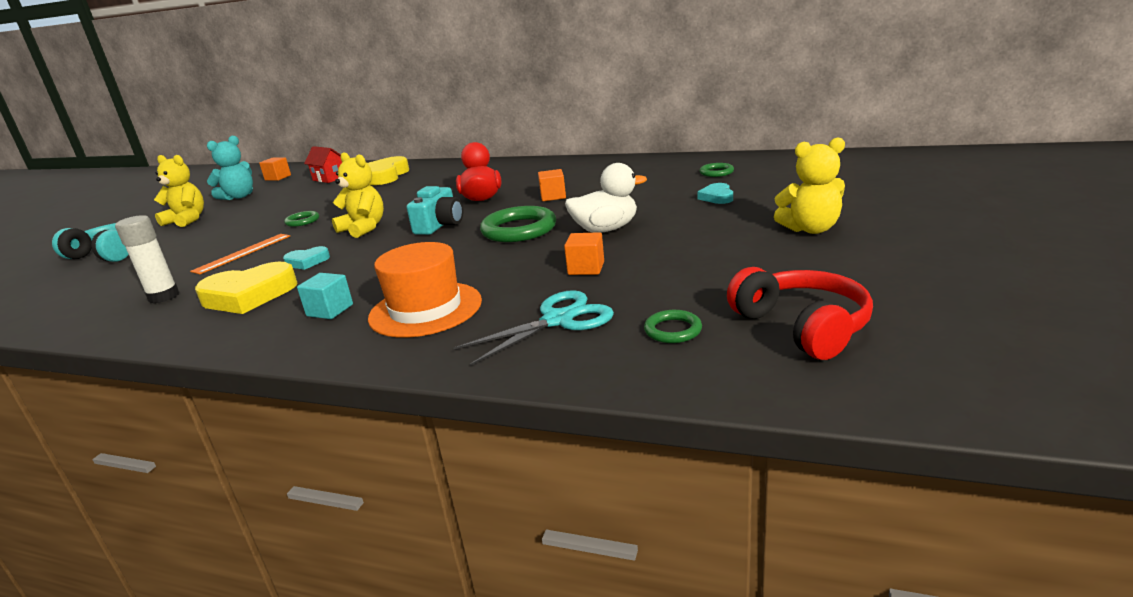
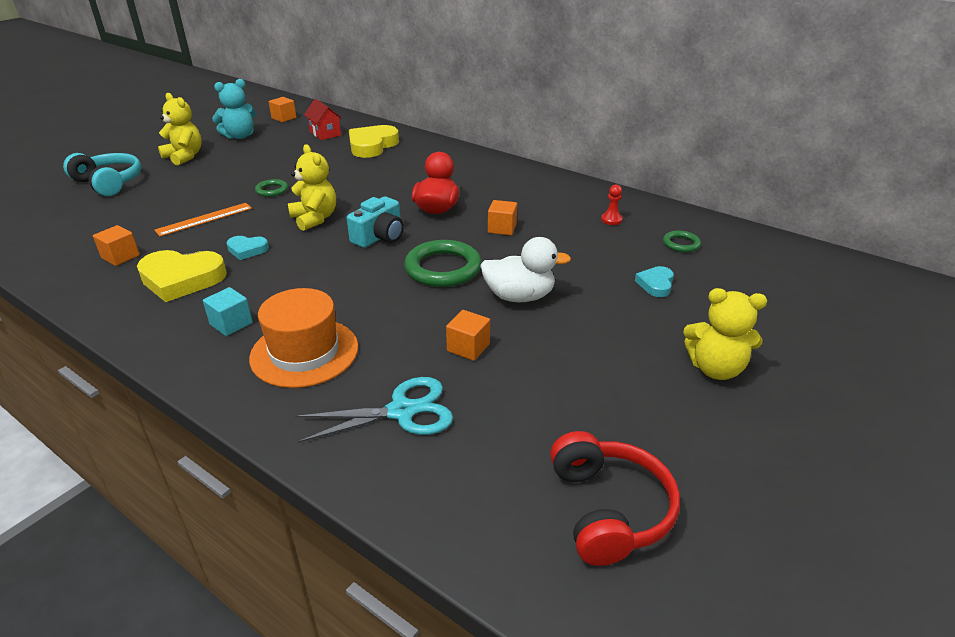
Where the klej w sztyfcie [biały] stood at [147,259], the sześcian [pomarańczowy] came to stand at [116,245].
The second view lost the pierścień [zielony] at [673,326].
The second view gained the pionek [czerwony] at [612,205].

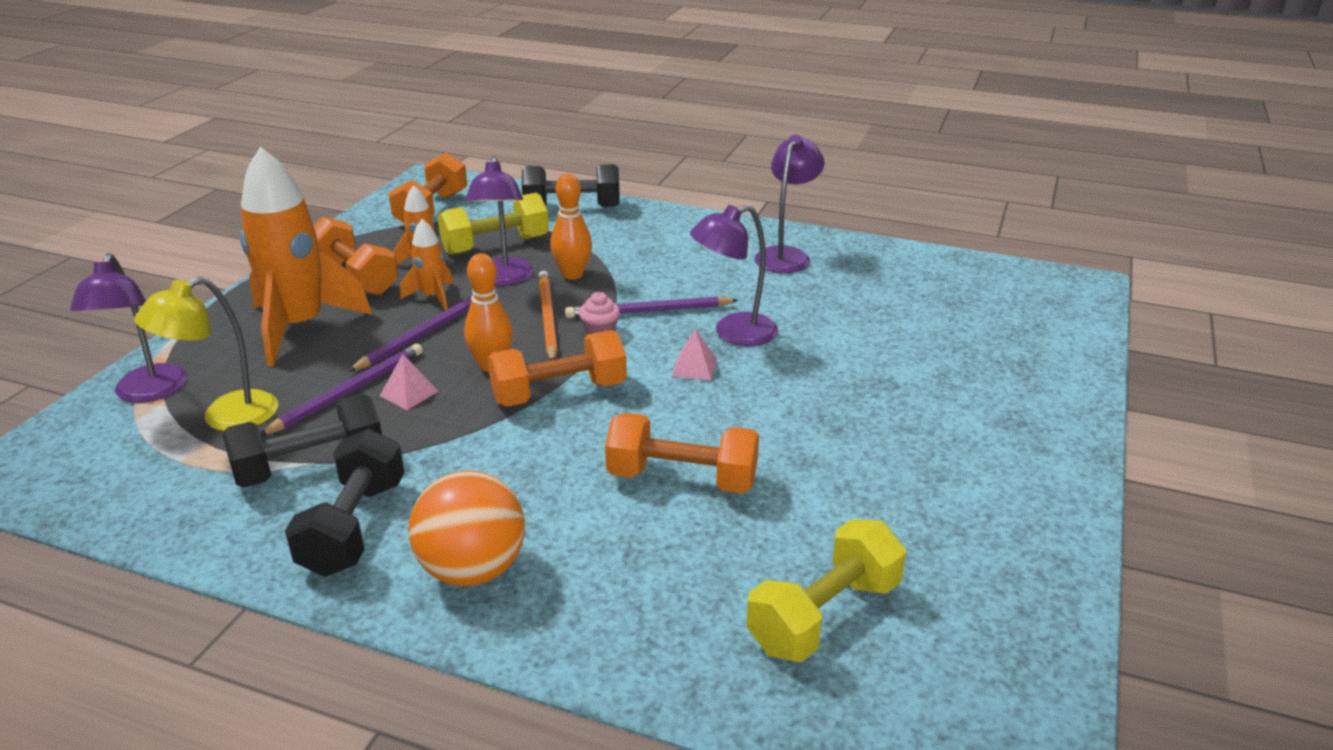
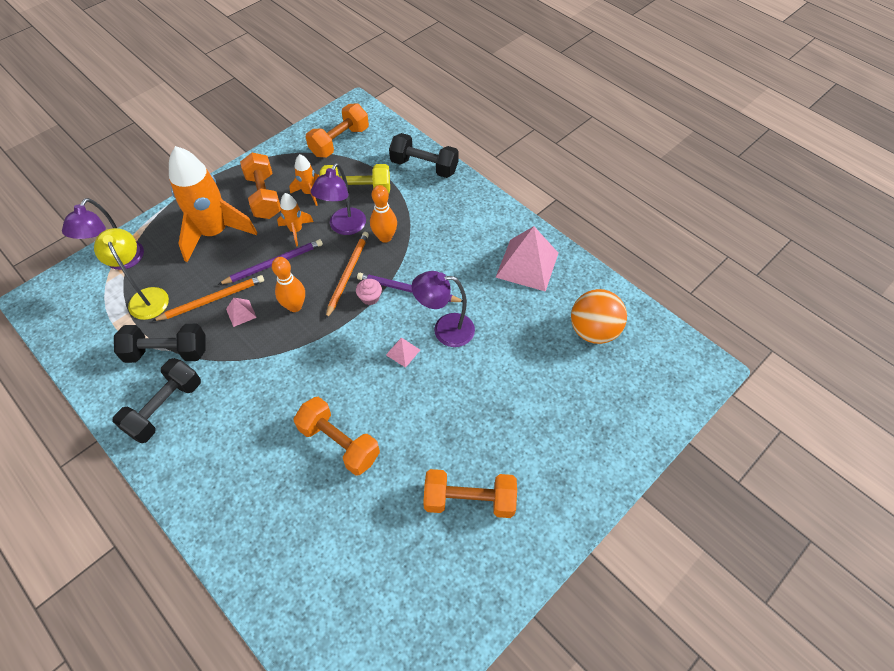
Where the lampka [fioletowy] stood at [789,204], the piramida [różowy] came to stand at [526,259].
The lampka [żółty] at [206,353] ended up facing another way, 75 degrees clockwise from before.
The hantel [pomarańczowy] ended up elsewhere, having gone from [557,368] to [470,493].
What was the ołówek [fioletowy] at [341,390] turned into the ołówek [pomarańczowy] at [208,298].
The piłka [pomarańczowy] ended up elsewhere, having gone from [466,528] to [599,316].
The second view lost the hantel [żółty] at [826,590].

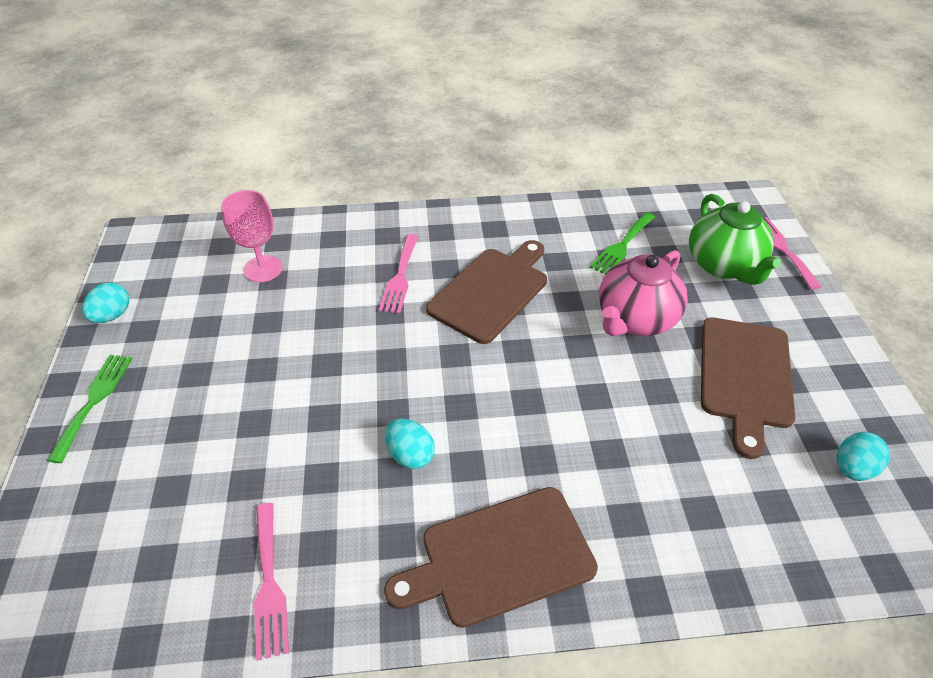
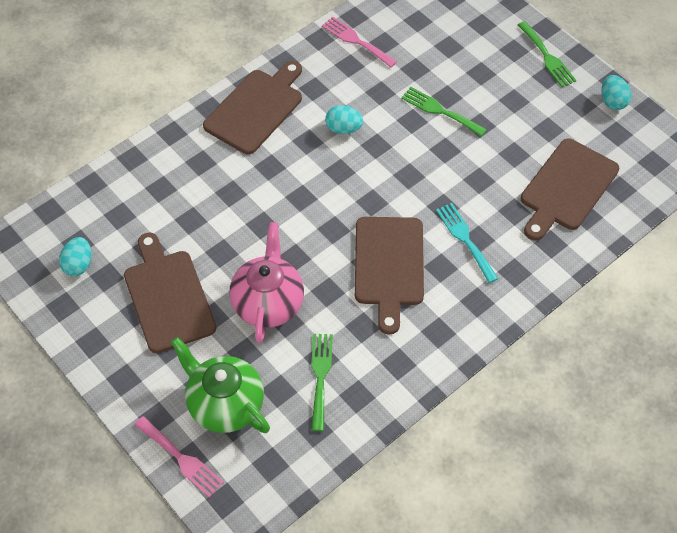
Where the kielich [różowy] stood at [252,236], the deska do krojenia [brązowy] came to stand at [570,190].
What was the widelec [różowy] at [399,273] turned into the widelec [turkusowy] at [467,243].
The second view gained the widelec [zielony] at [444,112].

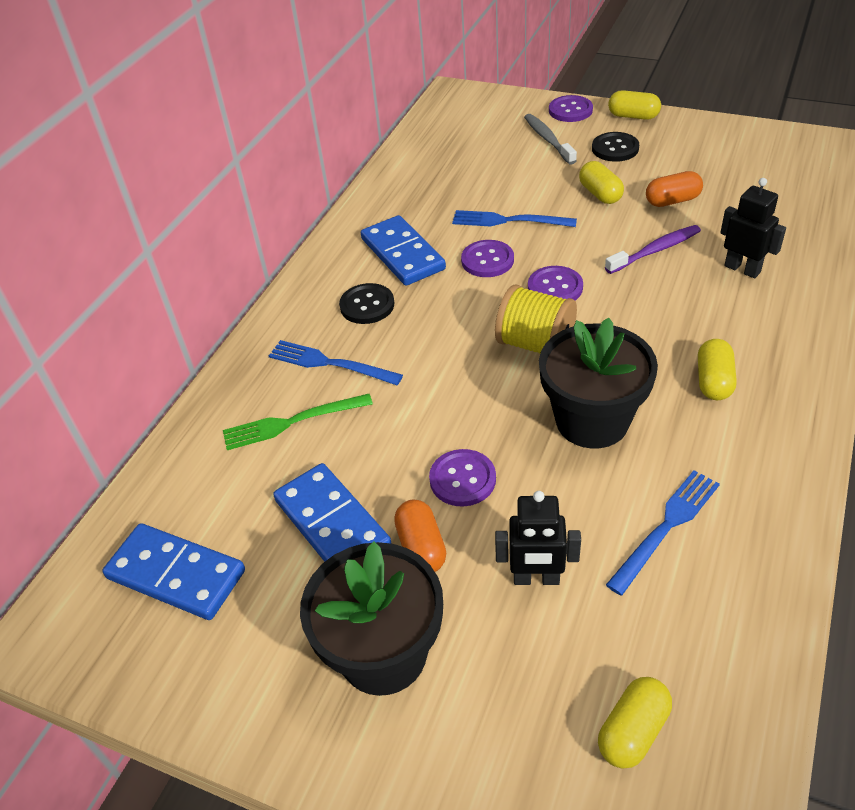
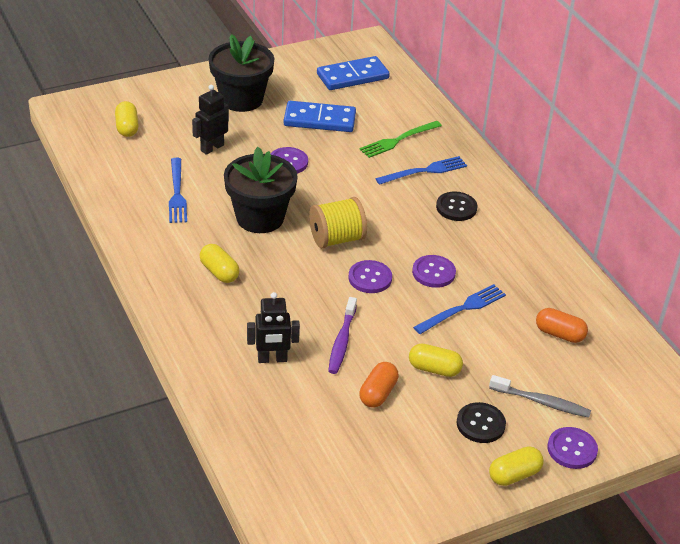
The second view lost the kostka domina [niebieski] at [403,250].
The widelec [zielony] at [298,422] ended up facing another way, 150 degrees counterclockwise from before.
The kapsułka [pomarańczowy] ended up elsewhere, having gone from [420,536] to [562,325].

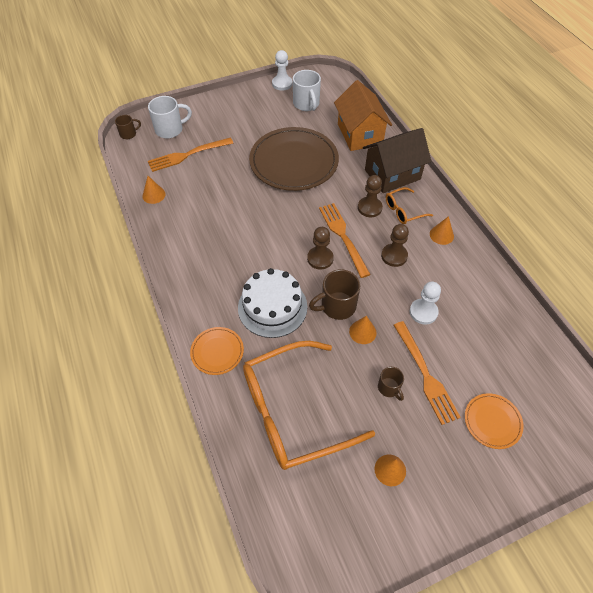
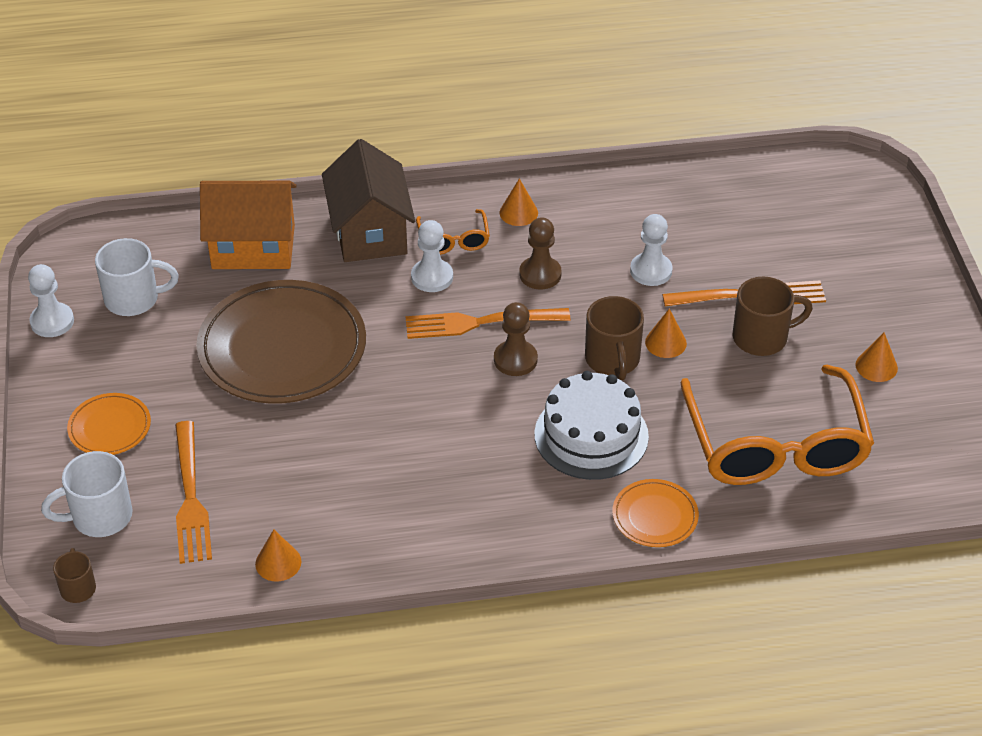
The kubek [biały] at [170,117] ended up facing another way, 105 degrees counterclockwise from before.
What was the pionek [brązowy] at [370,196] turned into the pionek [biały] at [432,256].
The size of the kubek [brązowy] at [391,384] changed by a factor of 1.71.
The talerz [pomarańczowy] ended up elsewhere, having gone from [494,421] to [109,424].

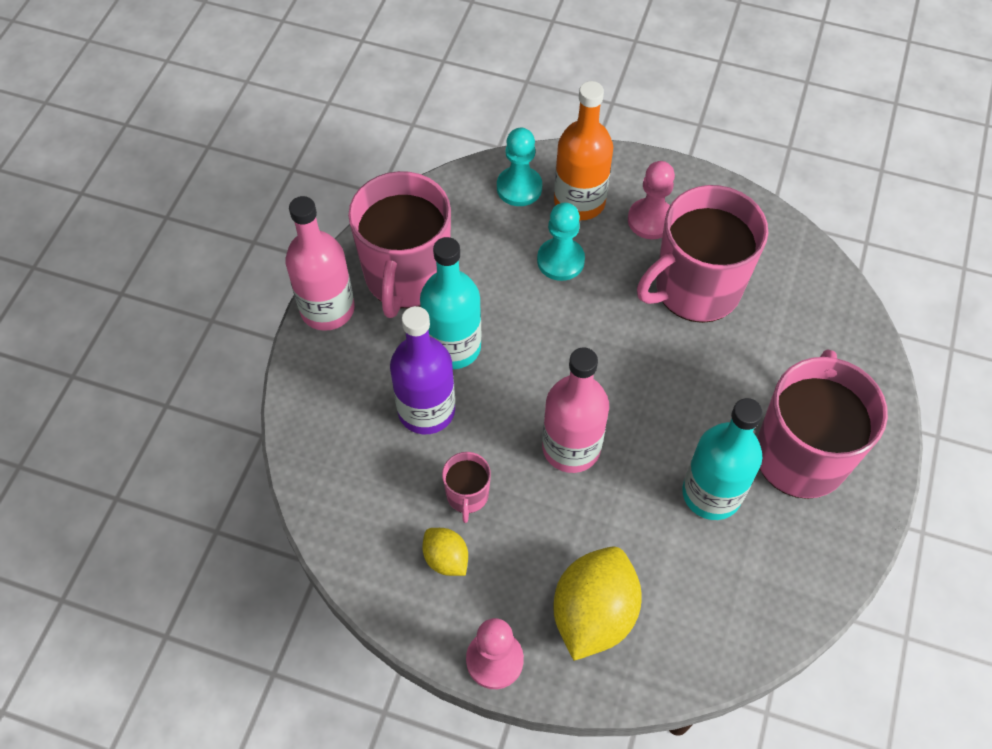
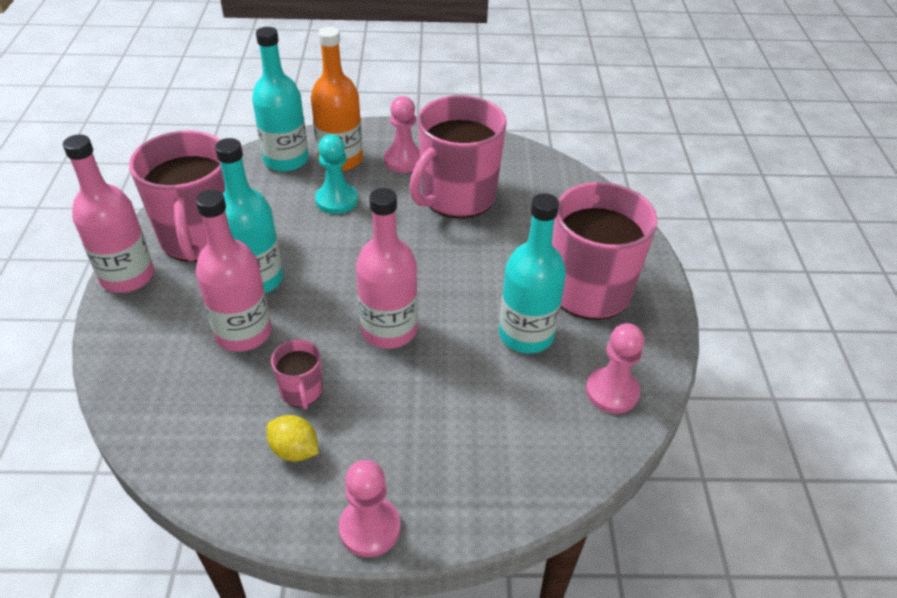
Where the pionek [turkusowy] stood at [519,167], the butelka [turkusowy] came to stand at [280,99].
What was the butelka [fioletowy] at [422,370] turned into the butelka [różowy] at [234,271].
The second view lost the cytryna [żółty] at [597,604].
The second view gained the pionek [różowy] at [615,368].

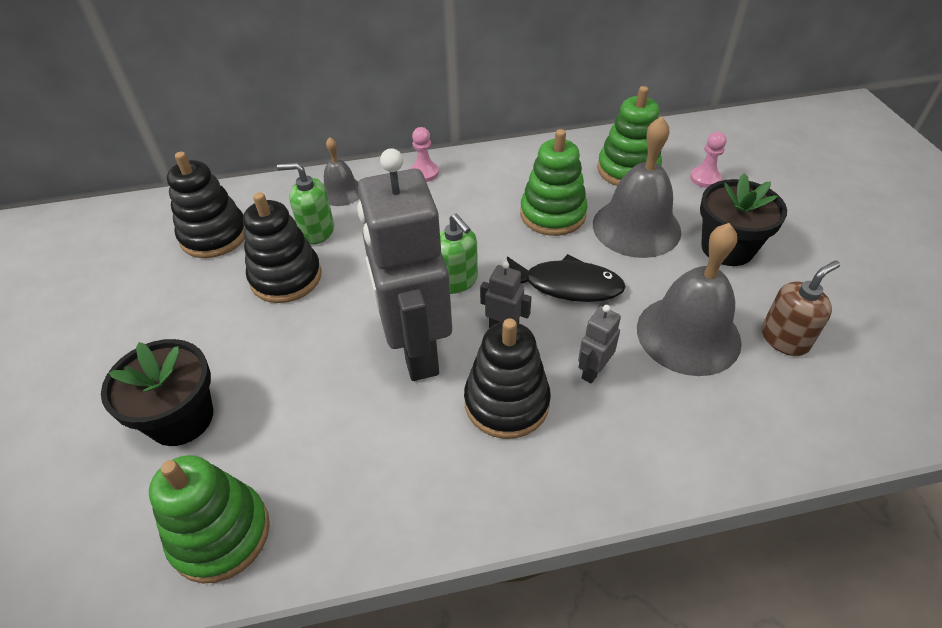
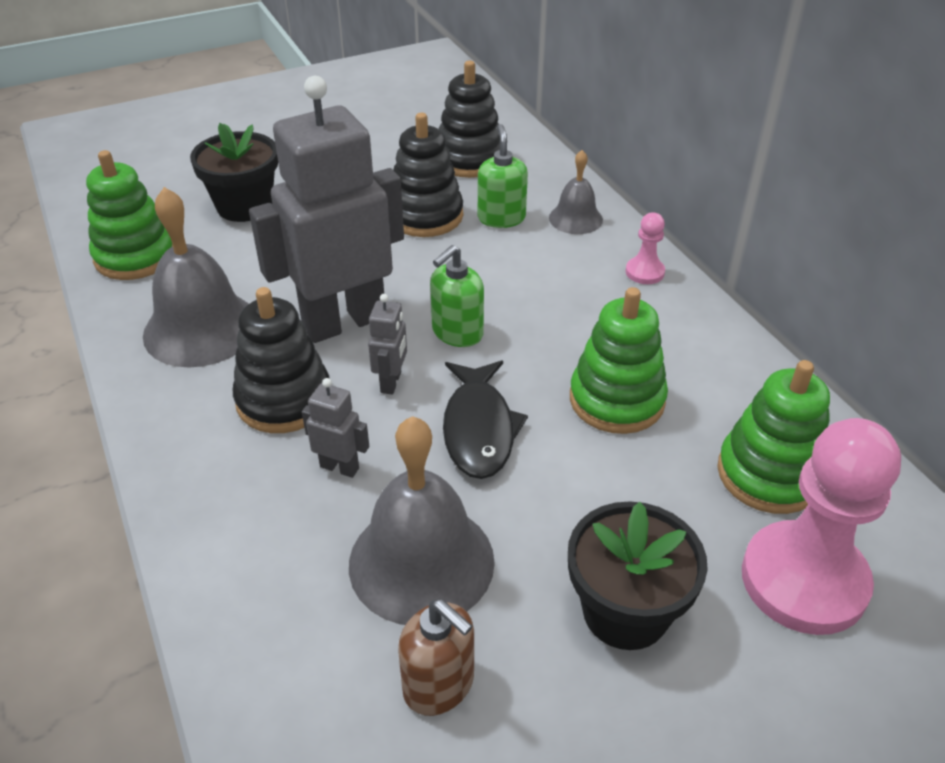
The dzwonek [szary] ended up elsewhere, having gone from [637,187] to [196,277].
The size of the pionek [różowy] at [708,160] changed by a factor of 2.27.

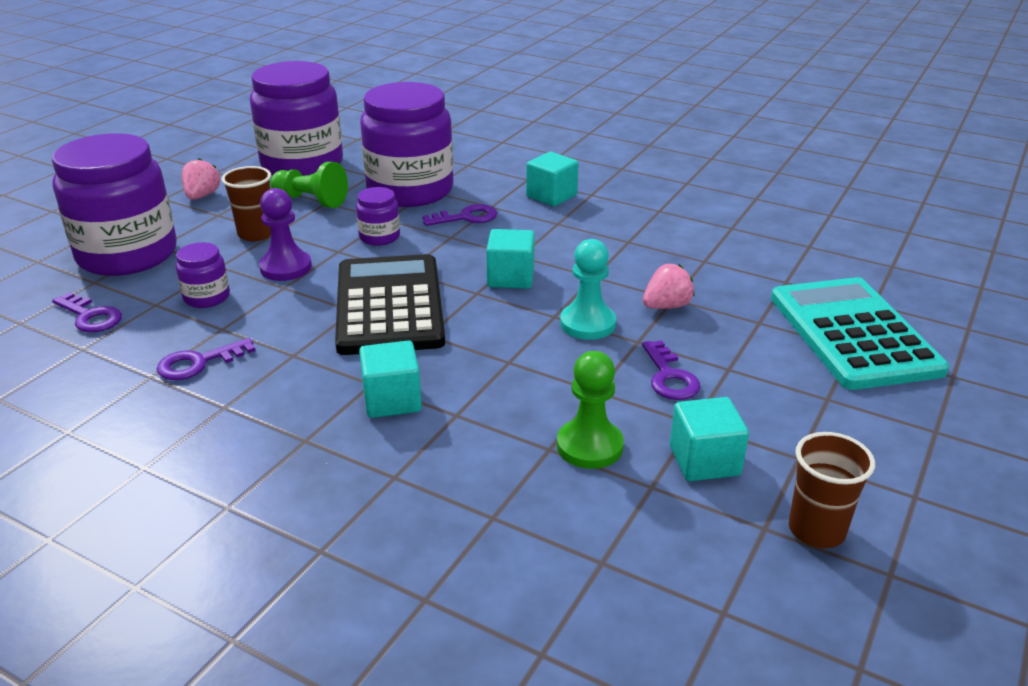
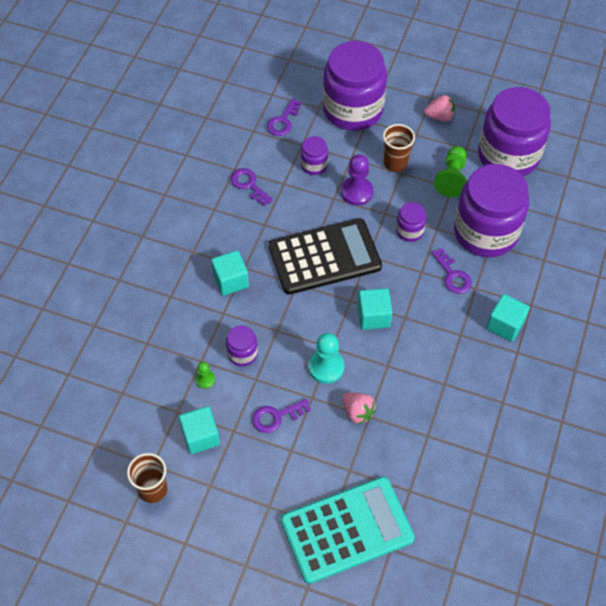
The size of the pionek [zielony] at [590,410] changed by a factor of 0.54.
The second view gained the słoik [fioletowy] at [242,345].

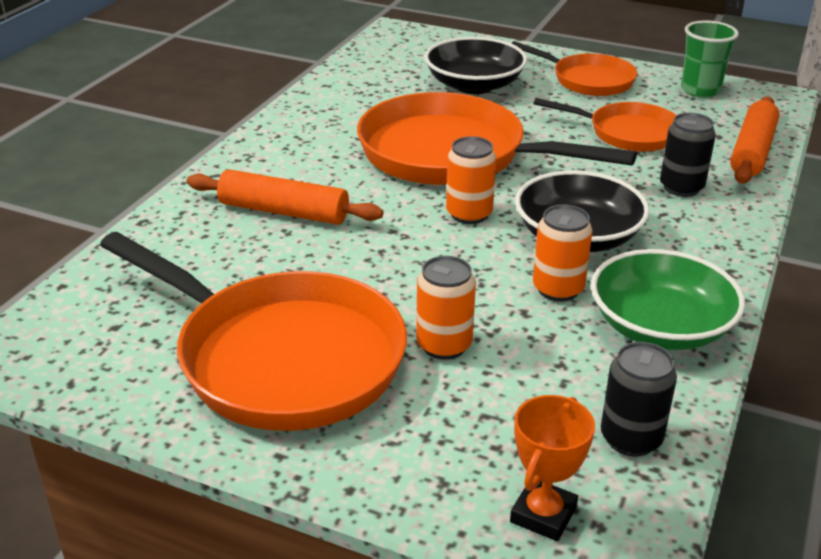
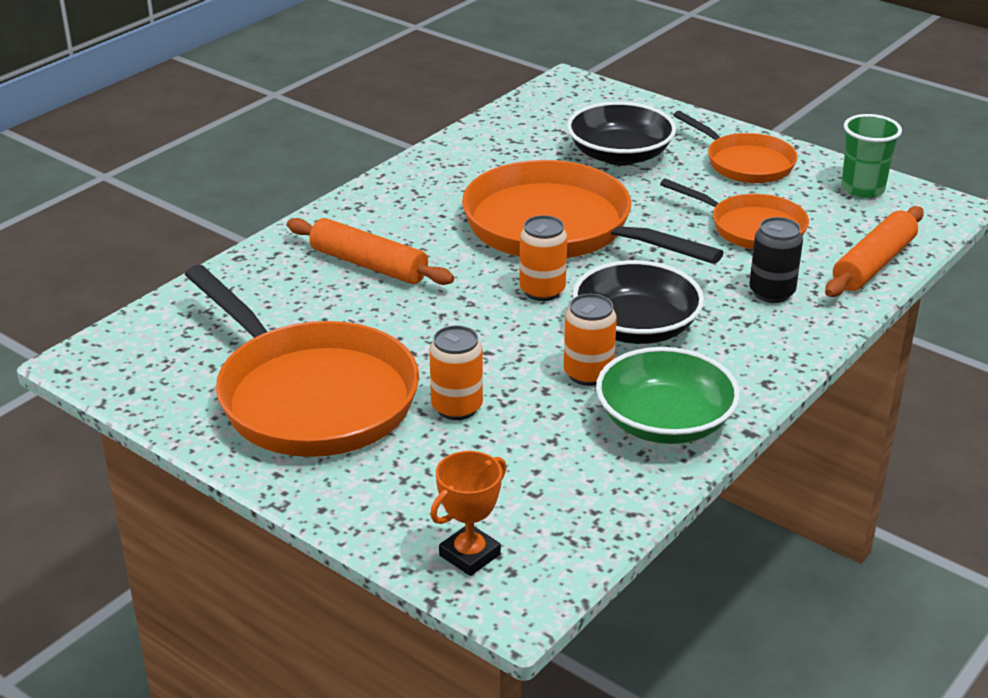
The second view lost the puszka [czarny] at [639,399].

